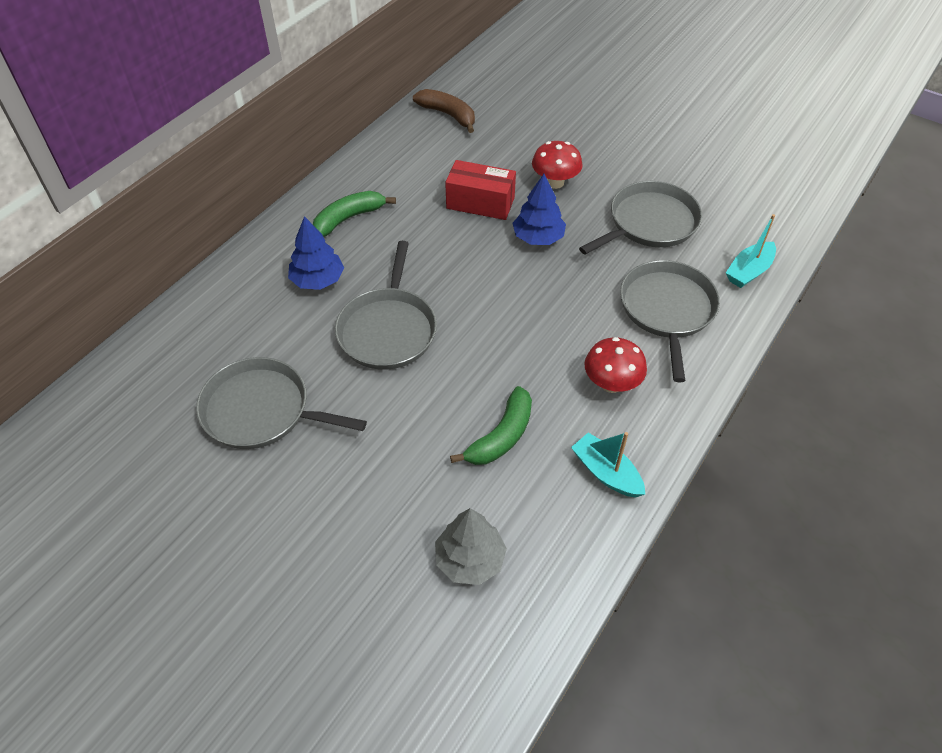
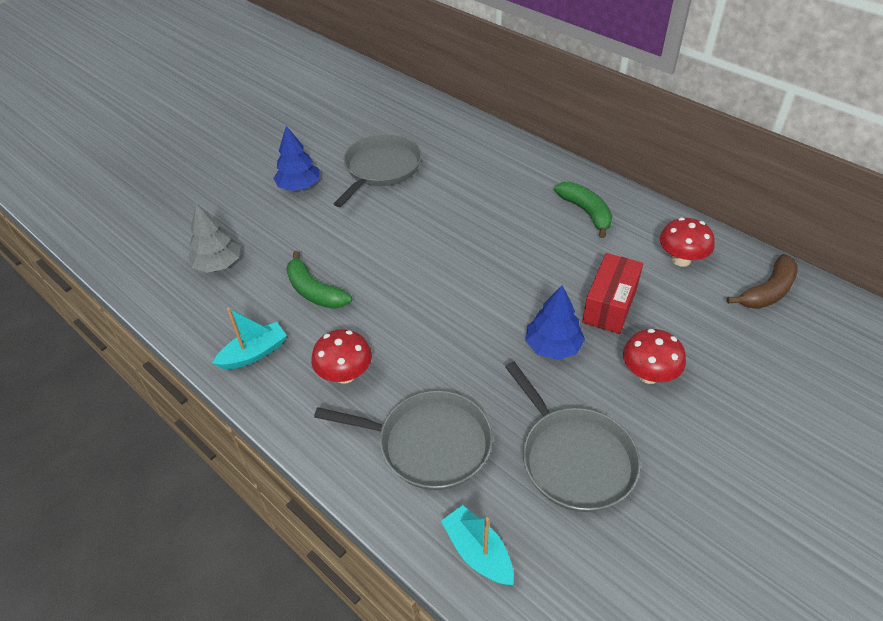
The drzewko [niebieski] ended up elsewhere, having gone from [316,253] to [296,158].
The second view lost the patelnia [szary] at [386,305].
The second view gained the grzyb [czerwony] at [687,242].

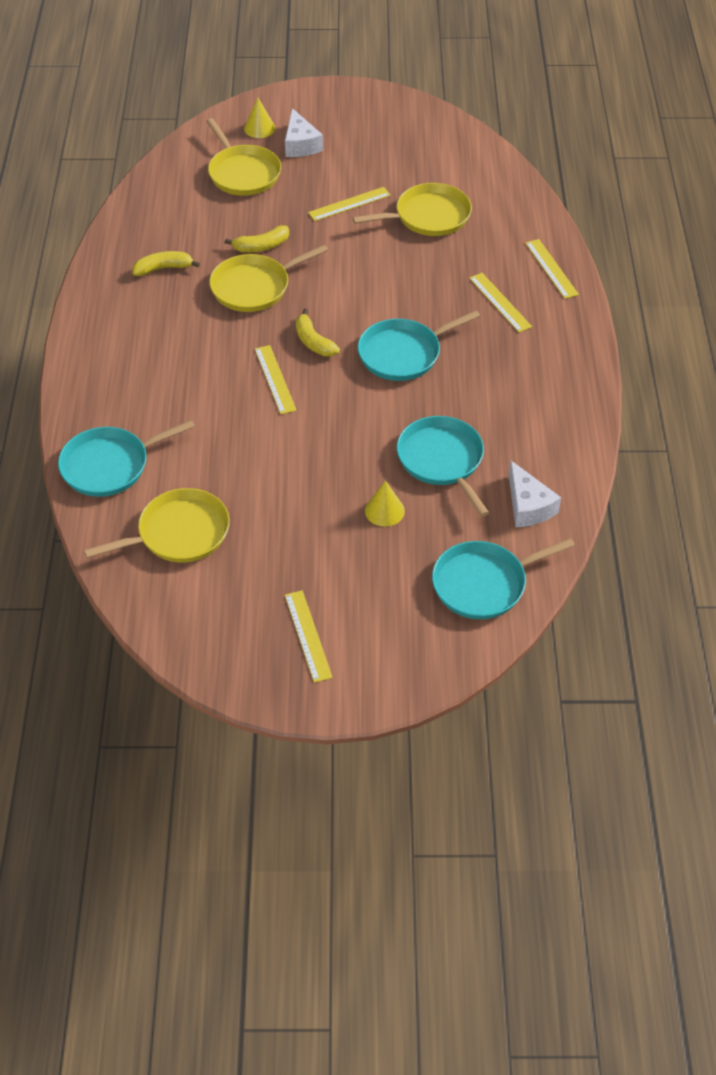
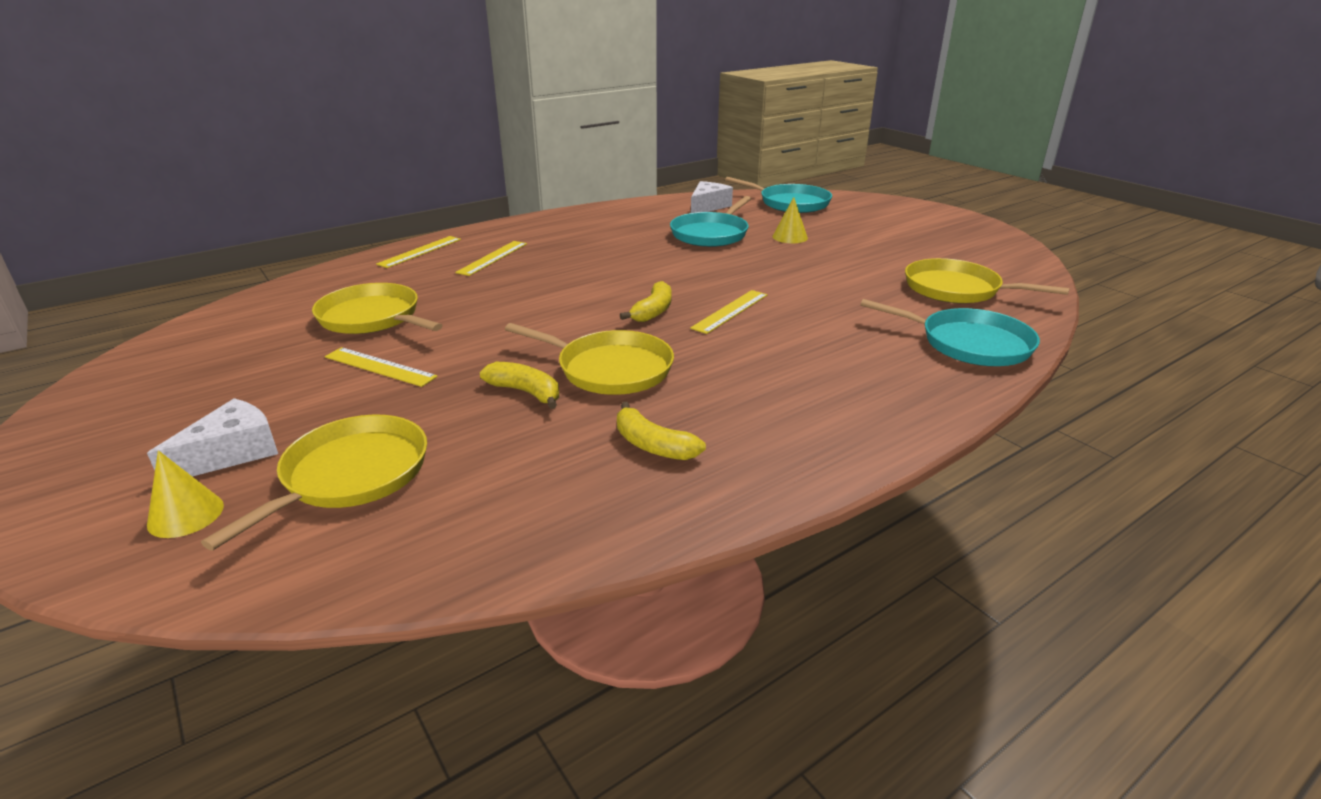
The second view lost the patelnia [turkusowy] at [419,345].
The second view lost the linijka [żółty] at [309,636].

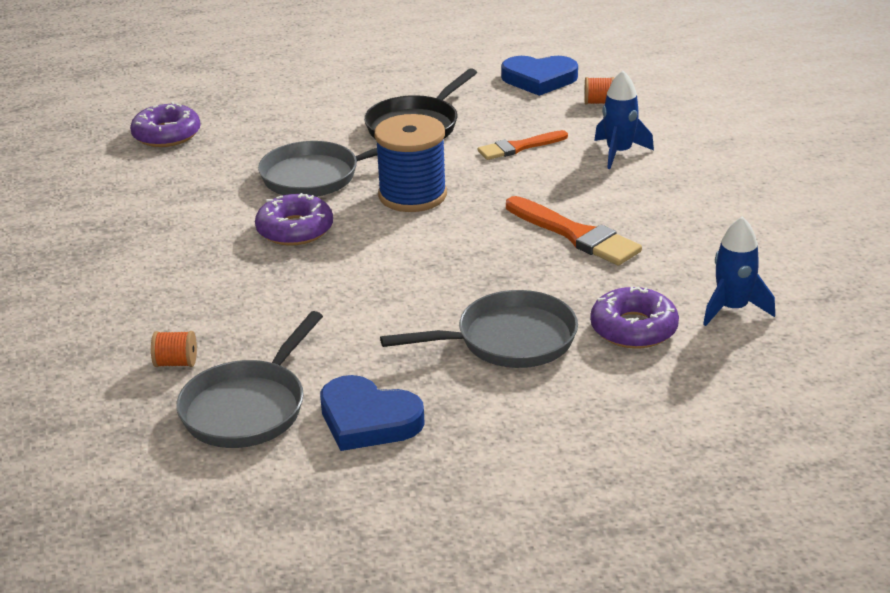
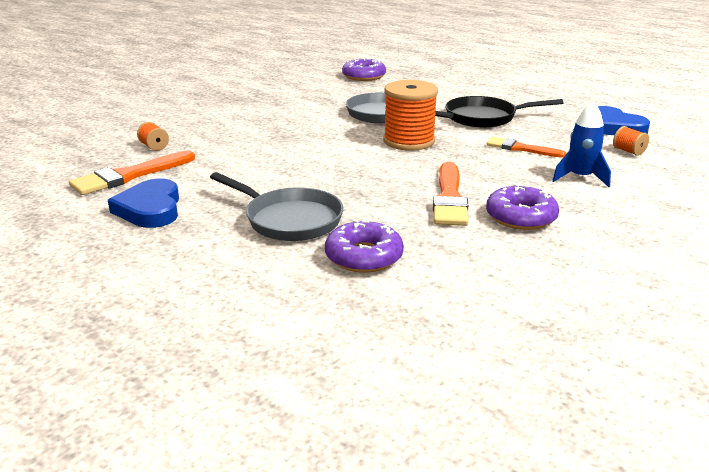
What was the szpulka [niebieski] at [410,163] turned into the szpulka [pomarańczowy] at [410,115].
The donut [fioletowy] ended up elsewhere, having gone from [294,219] to [522,207].
The second view lost the rakieta [niebieski] at [739,271].
Where the patelnia [szary] stood at [249,379], the pędzel [pomarańczowy] came to stand at [132,172].

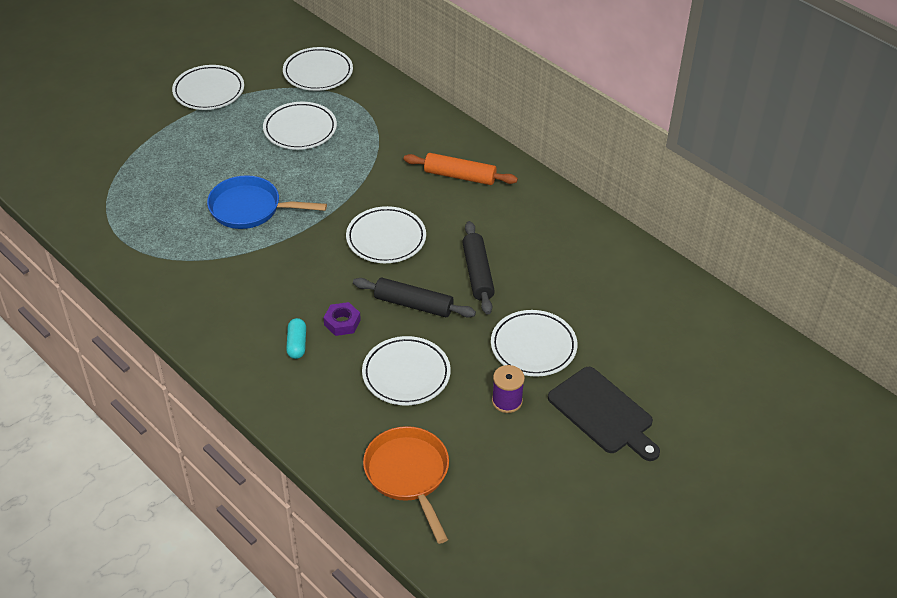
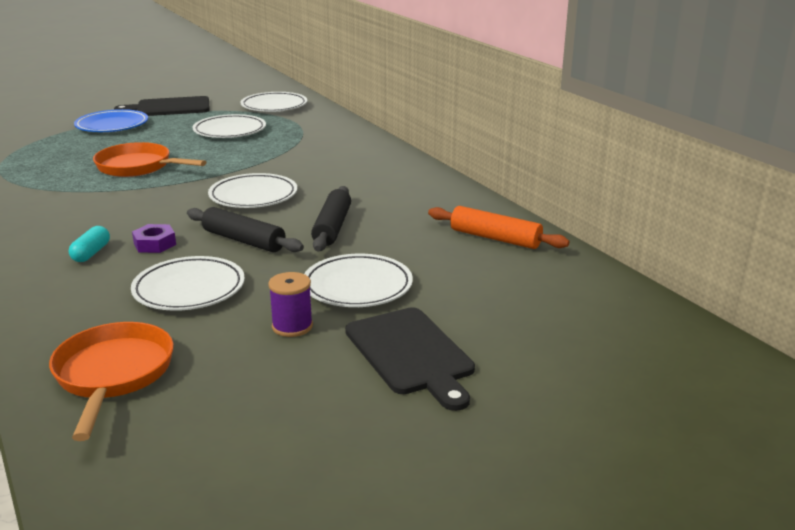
Where the talerz [biały] stood at [208,87], the deska do krojenia [czarny] came to stand at [162,106].
The wałek do ciasta [pomarańczowy] ended up elsewhere, having gone from [461,169] to [498,227].
What was the patelnia [niebieski] at [267,202] turned into the patelnia [pomarańczowy] at [149,159].
The second view gained the talerz [niebieski] at [111,120].

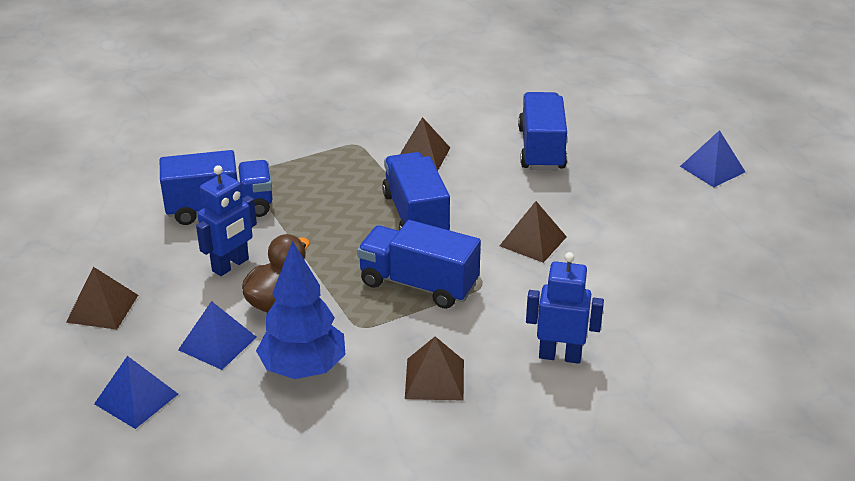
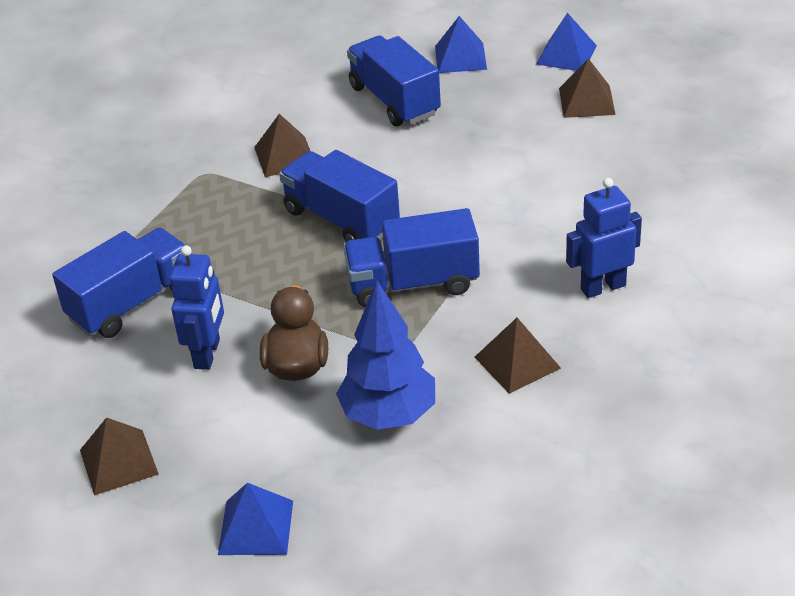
The piramida [brązowy] ended up elsewhere, having gone from [533,232] to [587,88].
The piramida [niebieski] ended up elsewhere, having gone from [217,335] to [461,44].

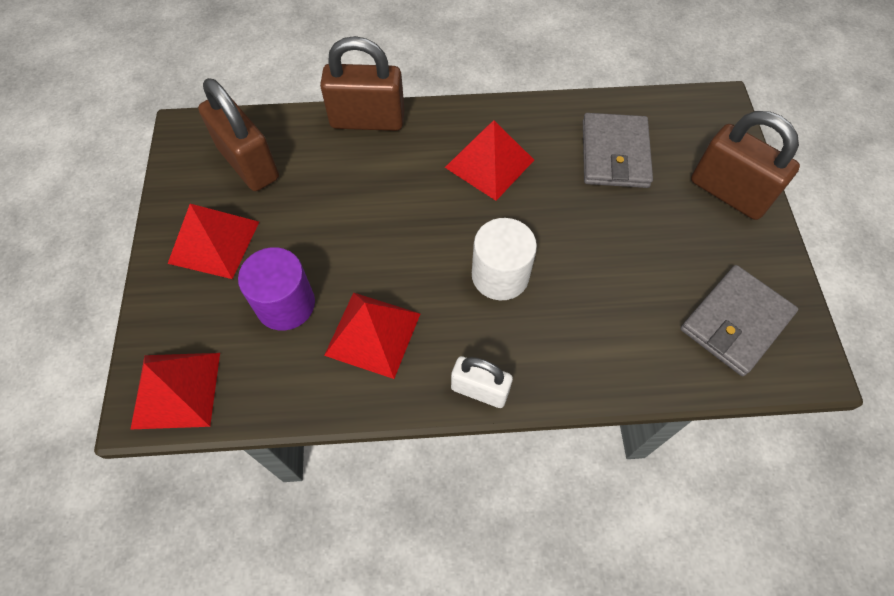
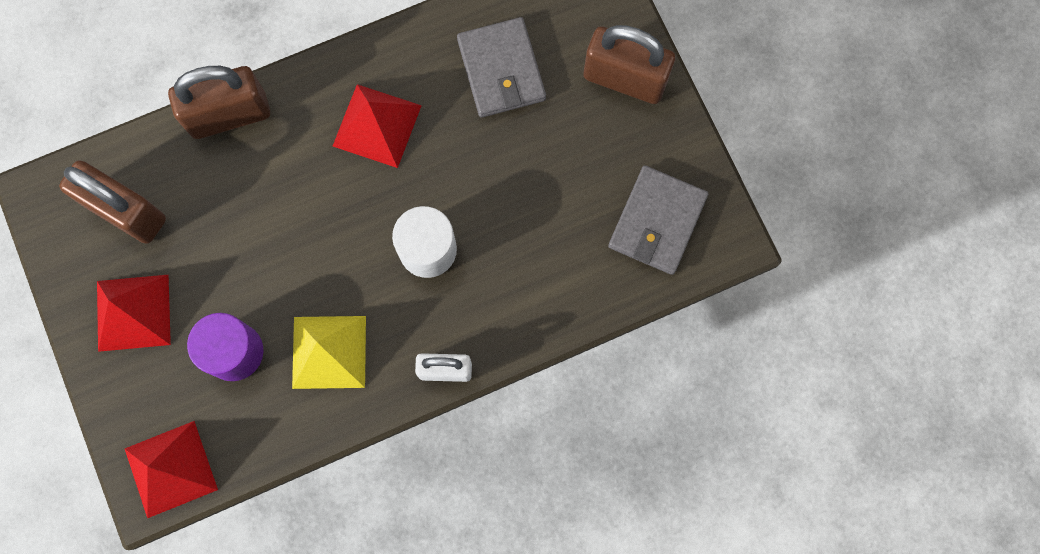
What was the piramida [czerwony] at [372,335] turned into the piramida [żółty] at [329,352].

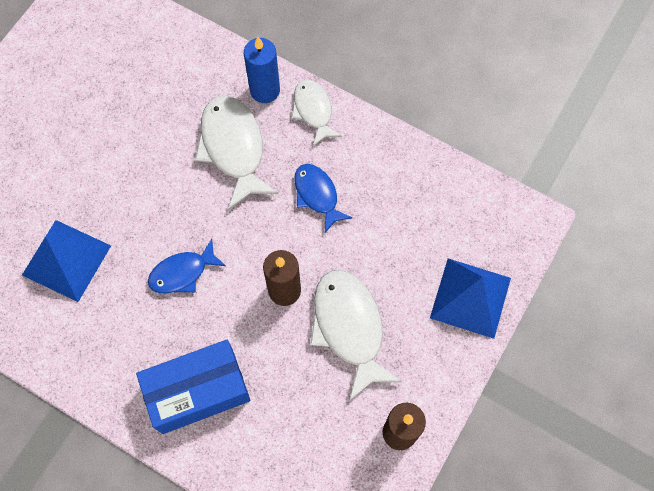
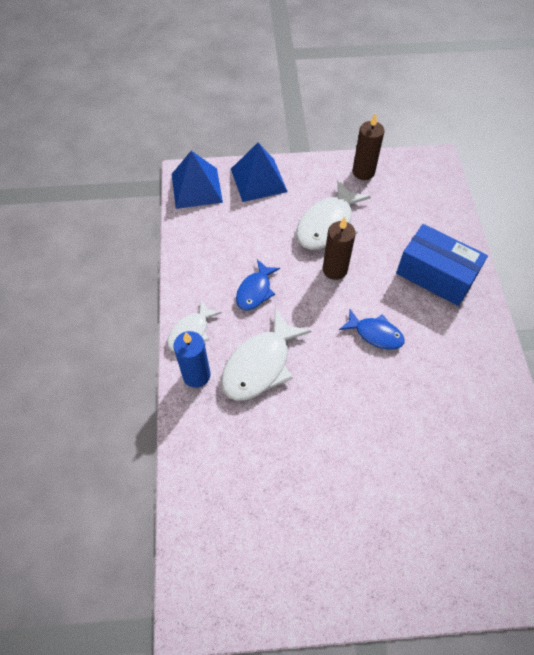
The piramida [niebieski] ended up elsewhere, having gone from [66,261] to [197,180].

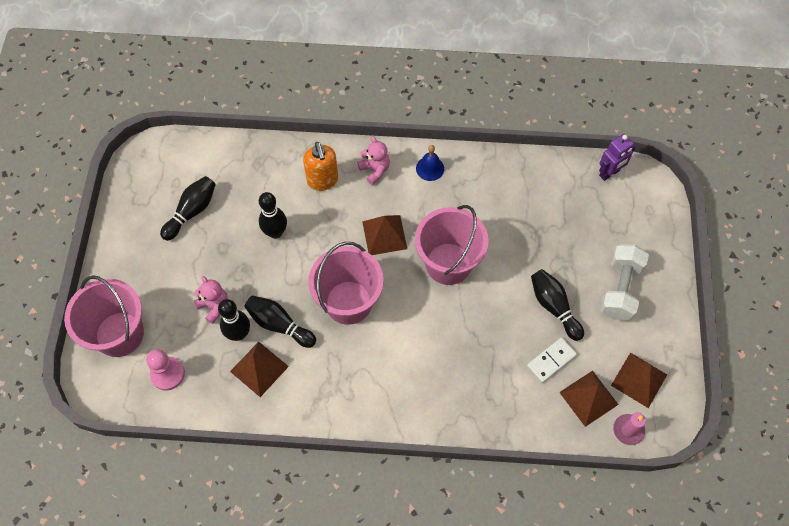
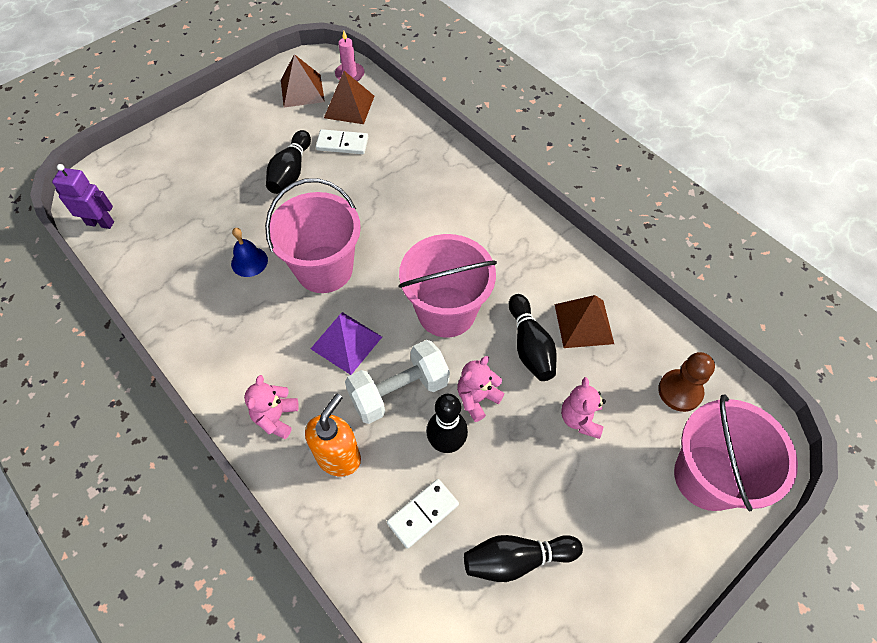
The dzwonek [niebieski] ended up elsewhere, having gone from [430,163] to [249,252].
What was the piramida [brązowy] at [384,235] turned into the piramida [fioletowy] at [346,343].
The hantel [biały] ended up elsewhere, having gone from [624,282] to [397,382].
The second view lost the kręgiel [czarny] at [234,320].
What was the pionek [różowy] at [165,369] turned into the pionek [brązowy] at [686,382].
The second view gained the miś [różowy] at [481,389].
The second view gained the kostka domina [biały] at [423,514].

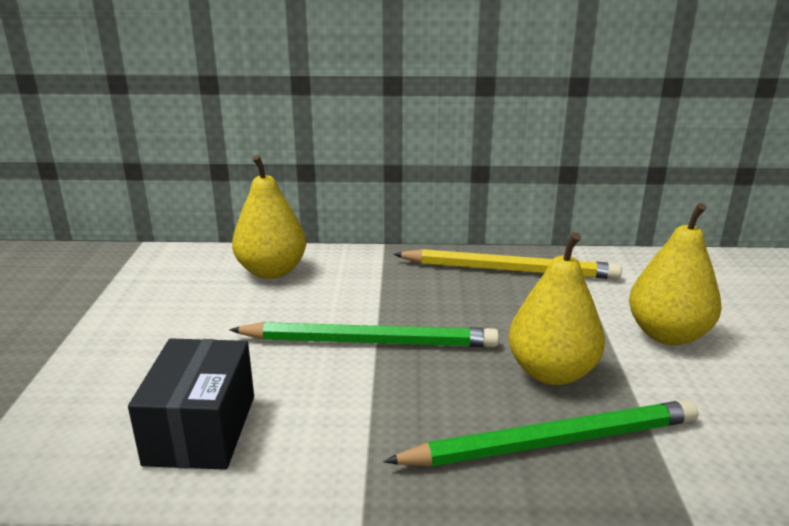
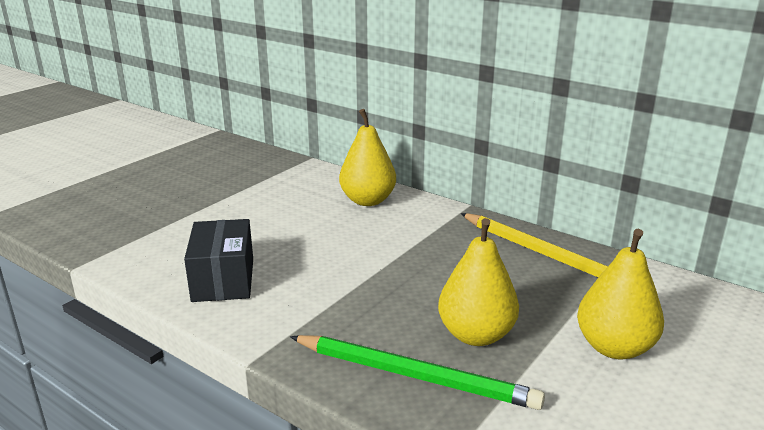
The second view lost the ołówek [zielony] at [364,334].
The pudełko [czarny] at [191,404] ended up facing another way, 45 degrees counterclockwise from before.

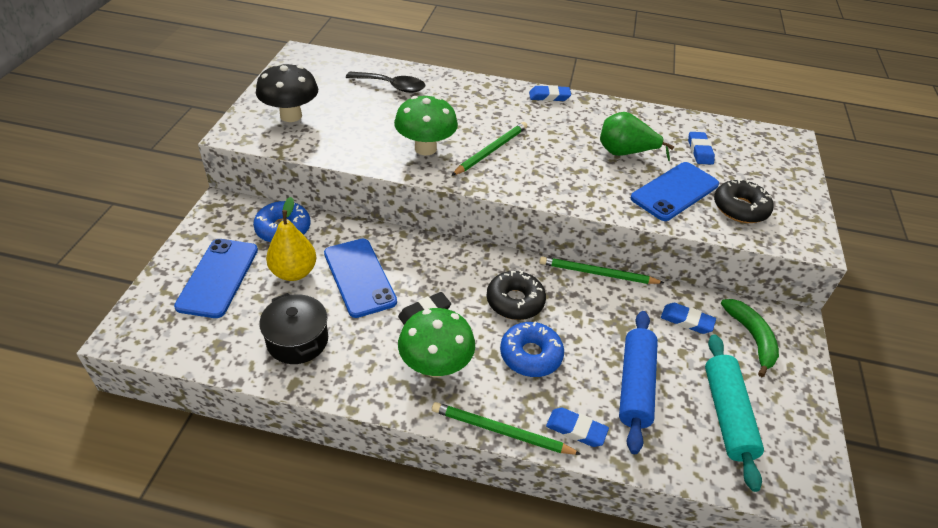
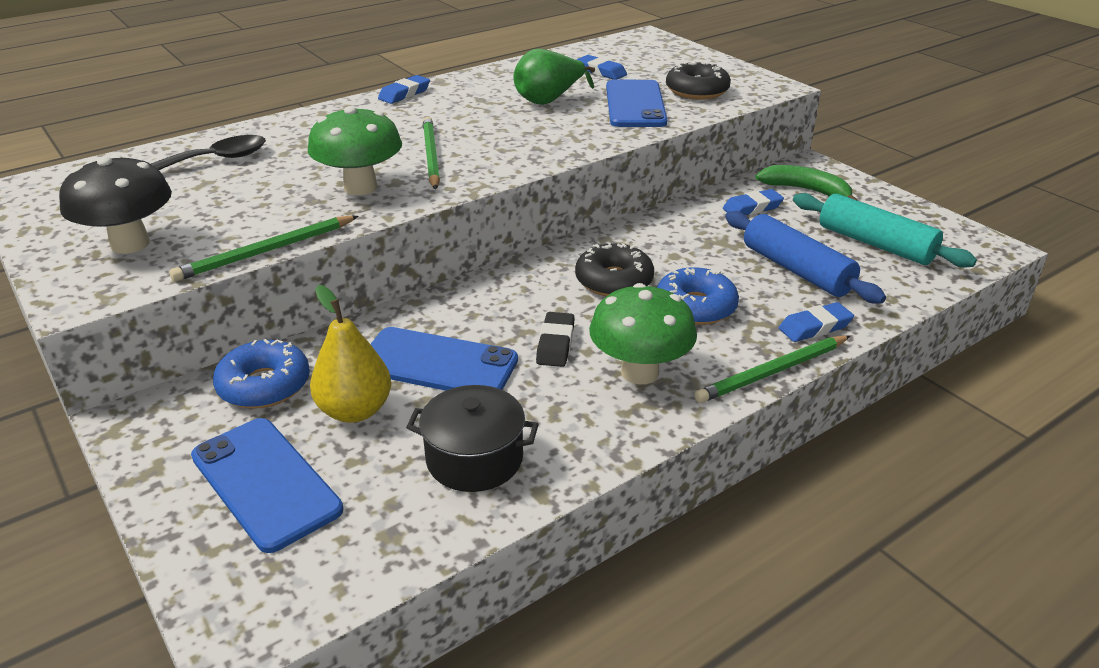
The ołówek [zielony] ended up elsewhere, having gone from [601,270] to [263,249].

